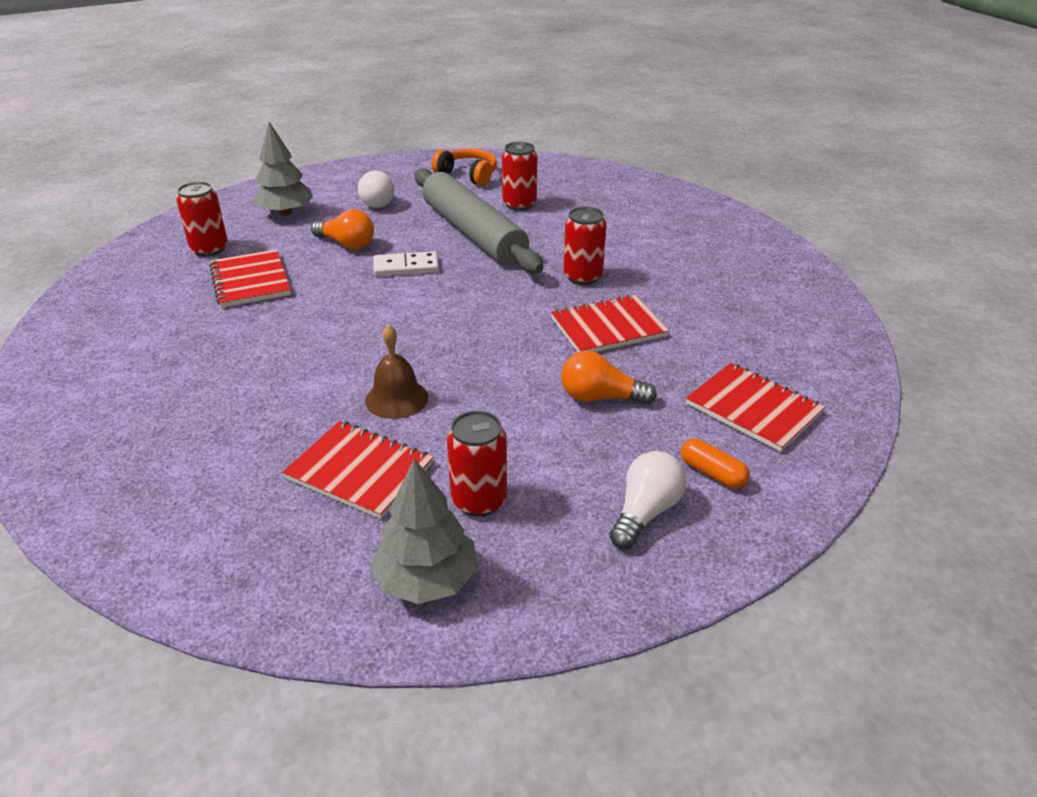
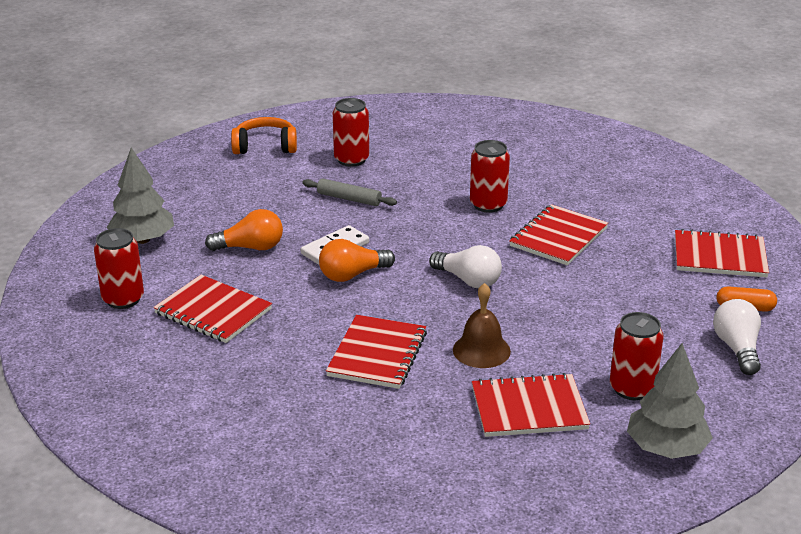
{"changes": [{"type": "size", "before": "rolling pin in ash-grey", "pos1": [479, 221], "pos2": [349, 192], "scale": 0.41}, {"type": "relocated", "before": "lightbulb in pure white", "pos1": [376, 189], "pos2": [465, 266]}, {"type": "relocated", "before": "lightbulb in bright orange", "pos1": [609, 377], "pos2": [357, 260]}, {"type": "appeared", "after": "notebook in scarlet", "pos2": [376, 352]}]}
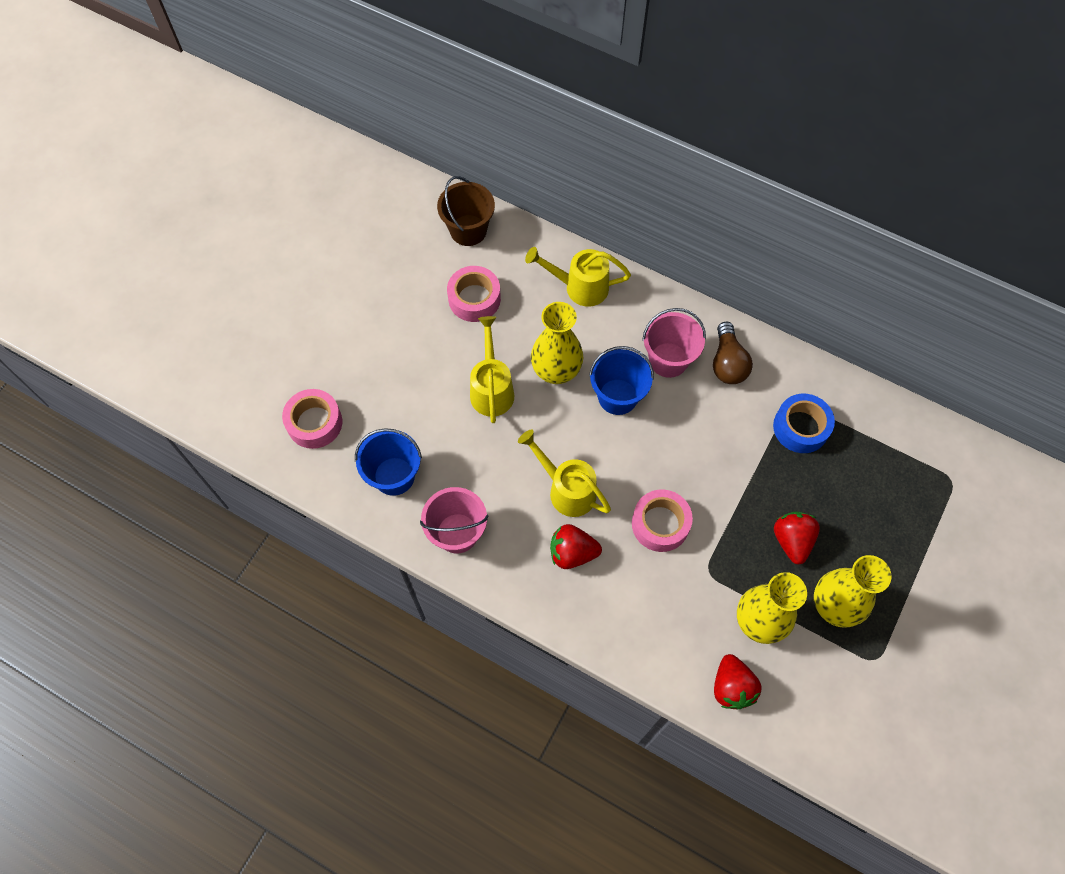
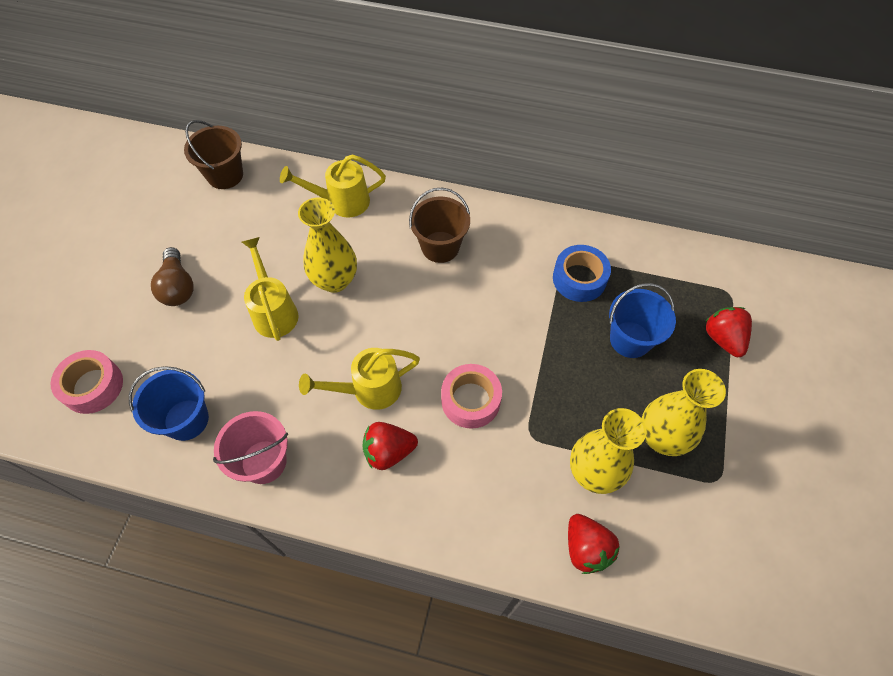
{"changes": [{"type": "missing", "before": "tape in pink", "pos1": [474, 294]}, {"type": "colour", "before": "pail in pink", "after": "pail in brown", "pos1": [674, 343], "pos2": [439, 225]}, {"type": "relocated", "before": "lightbulb in brown", "pos1": [733, 353], "pos2": [172, 276]}, {"type": "relocated", "before": "pail in cobalt", "pos1": [621, 380], "pos2": [642, 320]}, {"type": "spun", "before": "watering pot in bright yellow", "pos1": [564, 473], "pos2": [359, 379], "turn": -45}, {"type": "relocated", "before": "berry in scarlet", "pos1": [797, 538], "pos2": [728, 332]}]}
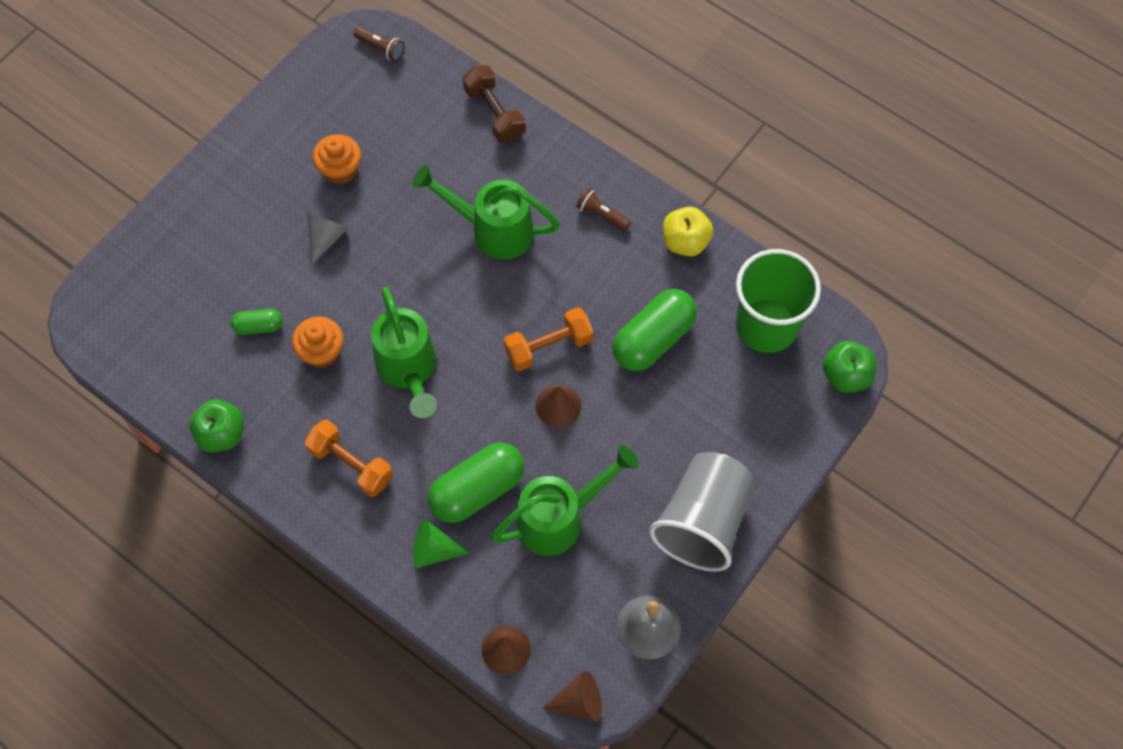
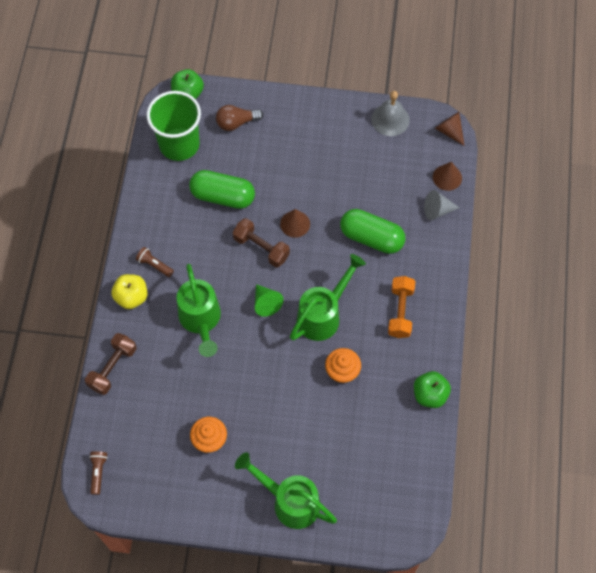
{"changes": [{"type": "spun", "before": "flashlight in brown", "pos1": [603, 209], "pos2": [155, 262], "turn": 120}, {"type": "relocated", "before": "toy apple in bright yellow", "pos1": [688, 231], "pos2": [129, 291]}, {"type": "relocated", "before": "solid cone in ash-grey", "pos1": [328, 238], "pos2": [441, 205]}, {"type": "colour", "before": "hand weight in bright orange", "after": "hand weight in brown", "pos1": [548, 339], "pos2": [261, 242]}, {"type": "missing", "before": "pill shape in emerald", "pos1": [257, 322]}, {"type": "relocated", "before": "watering pot in emerald", "pos1": [565, 500], "pos2": [286, 490]}, {"type": "missing", "before": "cup in ash-grey", "pos1": [702, 512]}, {"type": "relocated", "before": "solid cone in emerald", "pos1": [441, 544], "pos2": [269, 300]}, {"type": "appeared", "after": "lightbulb in brown", "pos2": [239, 118]}]}
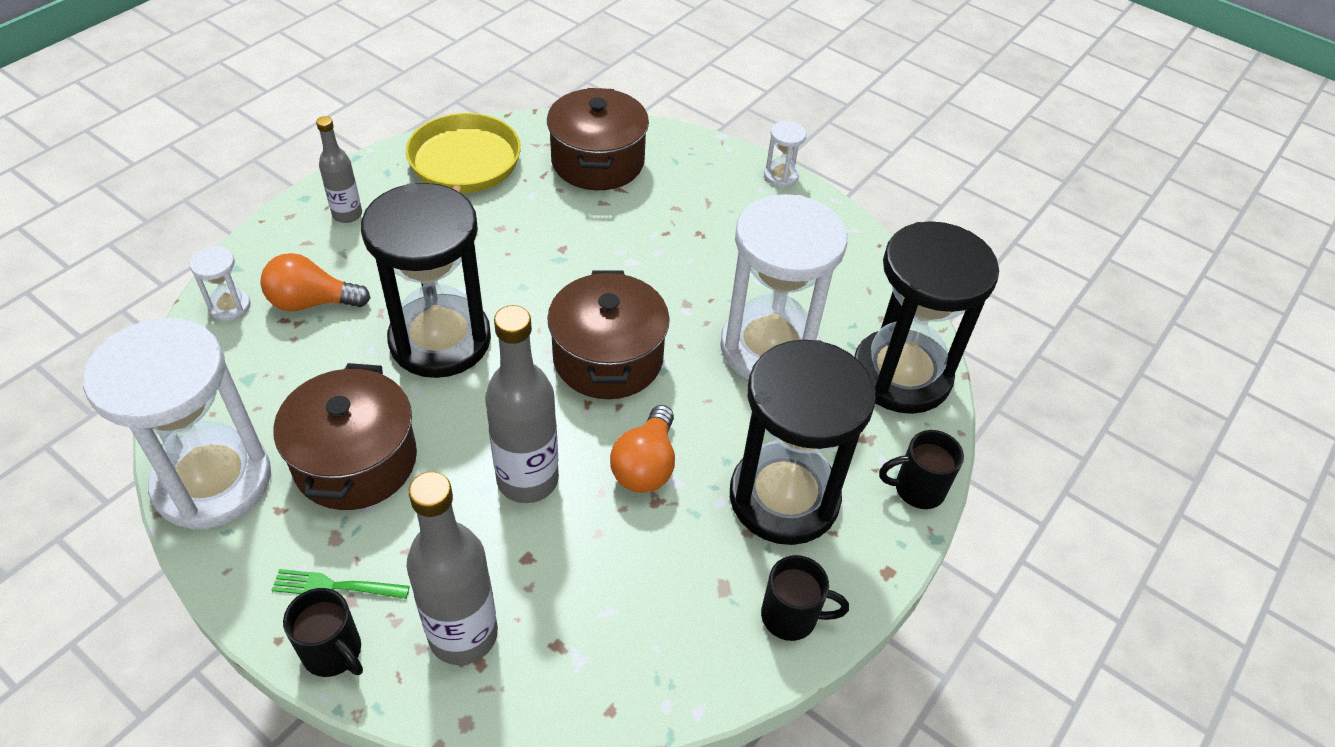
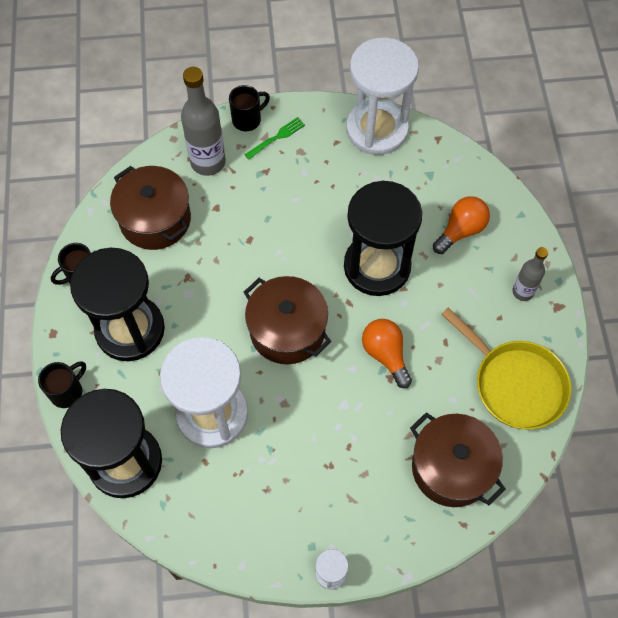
{"changes": [{"type": "missing", "before": "sand timer in pure white", "pos1": [220, 283]}, {"type": "missing", "before": "flask in ash-grey", "pos1": [522, 404]}, {"type": "relocated", "before": "cooking pot in brown", "pos1": [345, 436], "pos2": [150, 208]}, {"type": "relocated", "before": "lightbulb in bright orange", "pos1": [642, 449], "pos2": [387, 353]}, {"type": "spun", "before": "tea mug in jet-black", "pos1": [323, 632], "pos2": [249, 108], "turn": 150}]}
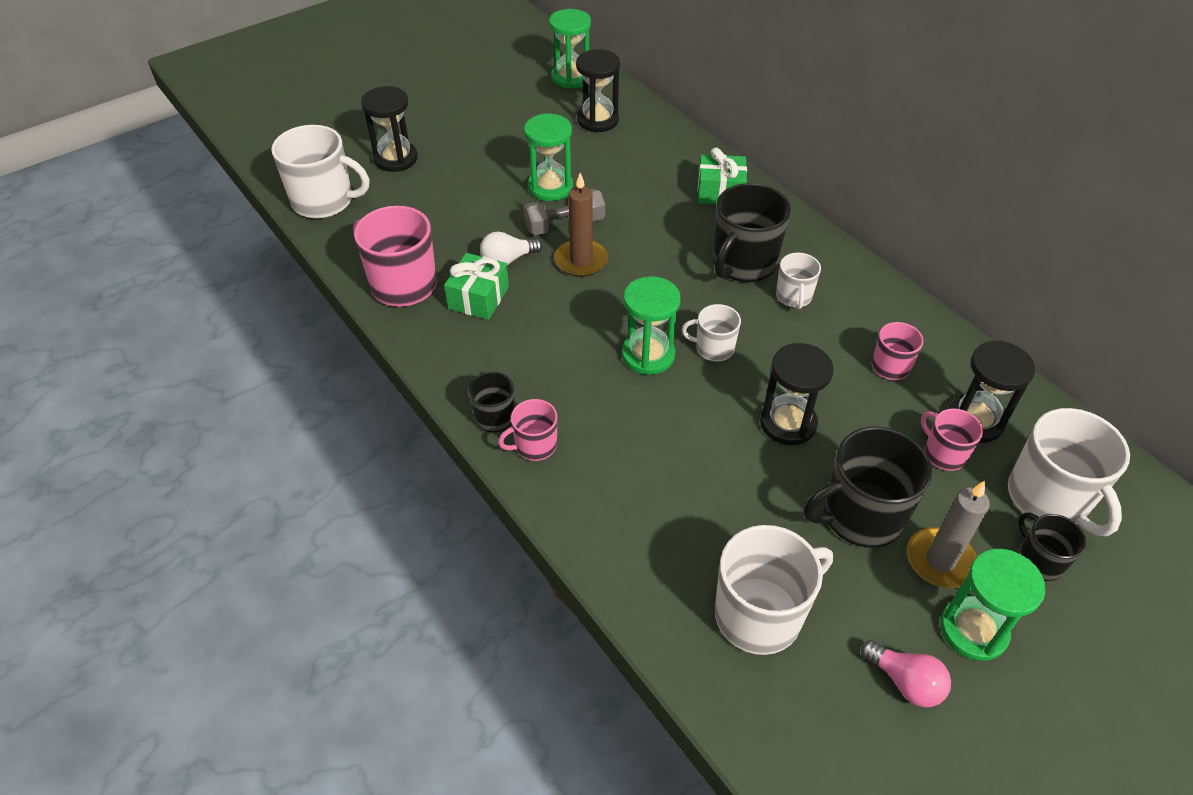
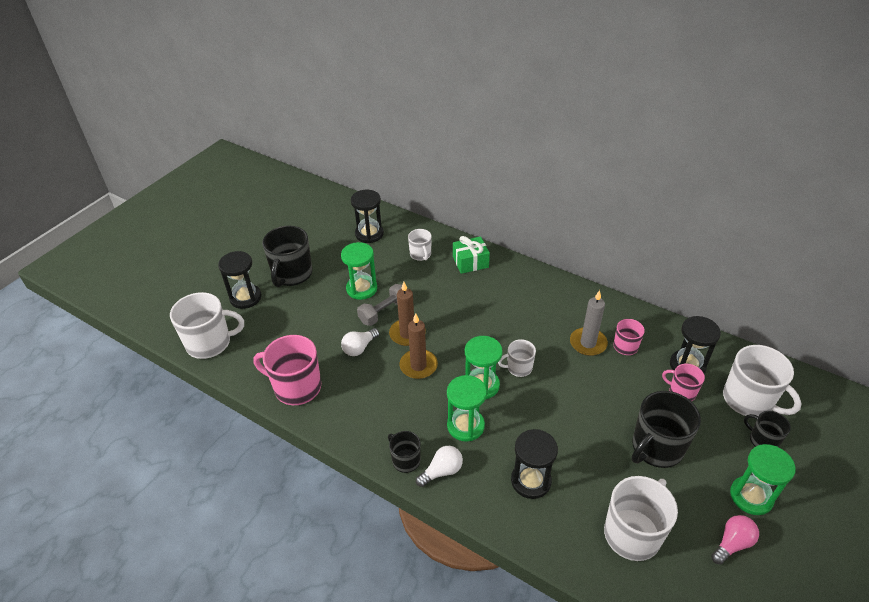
{"changes": [{"type": "relocated", "before": "sand timer in emerald", "pos1": [570, 49], "pos2": [467, 408]}, {"type": "relocated", "before": "tea mug in jet-black", "pos1": [752, 232], "pos2": [287, 256]}, {"type": "missing", "before": "wrapped gift in emerald", "pos1": [476, 286]}, {"type": "relocated", "before": "tea mug in pure white", "pos1": [798, 281], "pos2": [420, 245]}, {"type": "relocated", "before": "sand timer in jet-black", "pos1": [797, 394], "pos2": [534, 464]}, {"type": "exchanged", "before": "tea mug in pink", "after": "lightbulb in pure white", "pos1": [528, 430], "pos2": [439, 466]}, {"type": "relocated", "before": "pillar candle in ash-grey", "pos1": [948, 534], "pos2": [589, 323]}, {"type": "spun", "before": "lightbulb in pink", "pos1": [906, 673], "pos2": [735, 540], "turn": -60}, {"type": "appeared", "after": "pillar candle in brown", "pos2": [418, 346]}]}
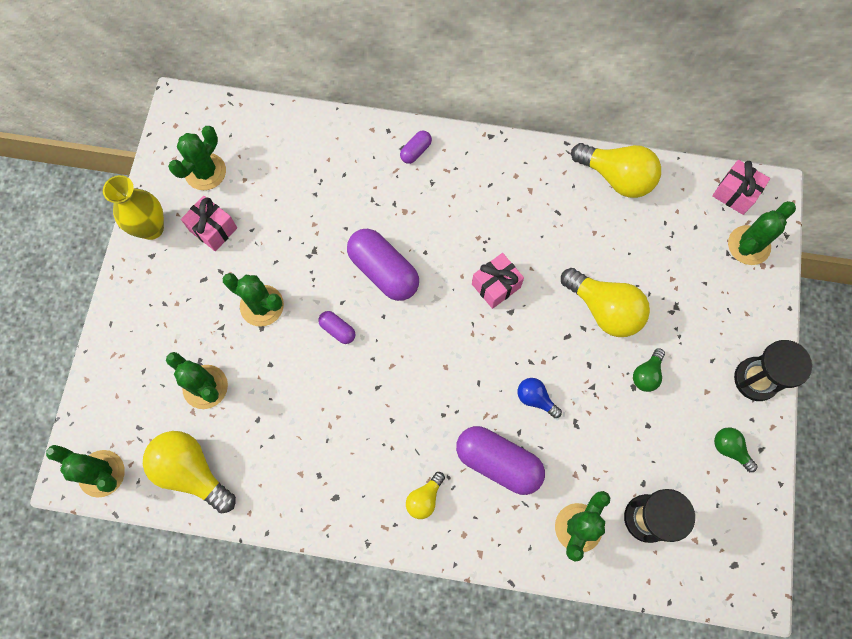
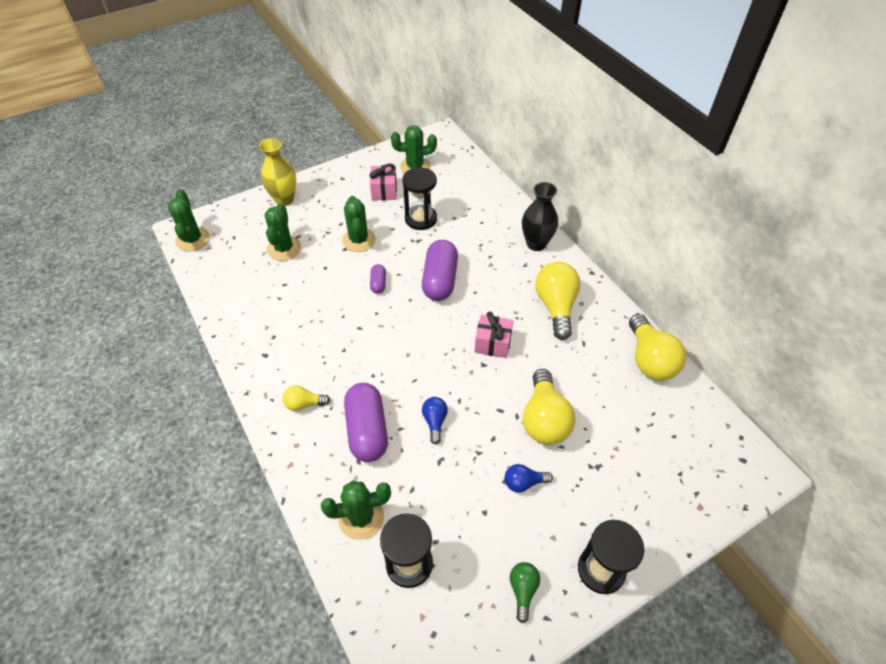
{"changes": [{"type": "exchanged", "before": "pill shape in royal purple", "after": "vase in jet-black", "pos1": [416, 147], "pos2": [540, 216]}, {"type": "missing", "before": "wrapped gift in pink", "pos1": [741, 187]}, {"type": "relocated", "before": "vase in bright yellow", "pos1": [133, 207], "pos2": [277, 172]}, {"type": "missing", "before": "saguaro cactus in emerald", "pos1": [762, 233]}, {"type": "colour", "before": "lightbulb in emerald", "after": "lightbulb in cobalt", "pos1": [649, 370], "pos2": [529, 478]}, {"type": "relocated", "before": "lightbulb in bright yellow", "pos1": [189, 472], "pos2": [558, 301]}, {"type": "appeared", "after": "sand timer in jet-black", "pos2": [419, 198]}]}
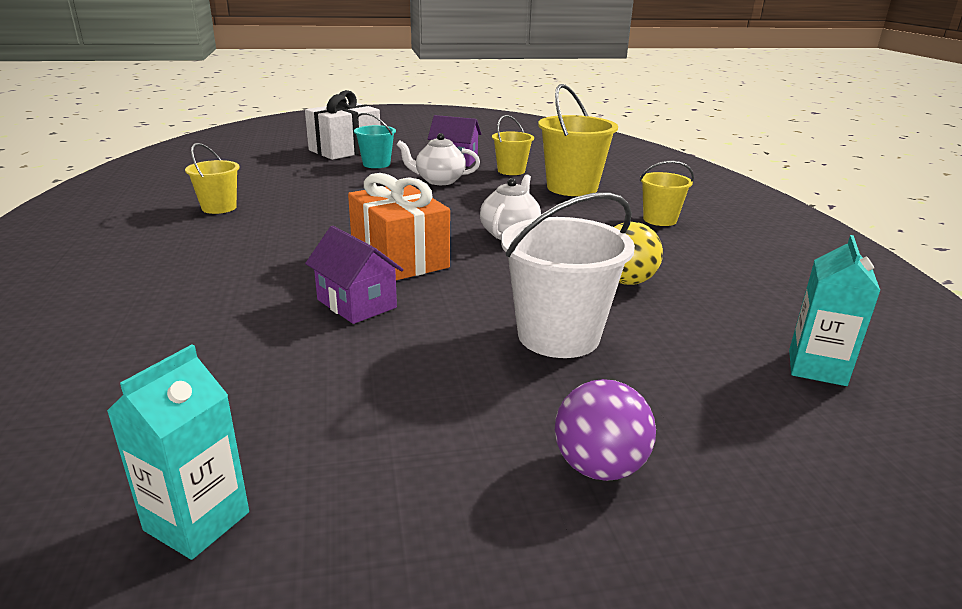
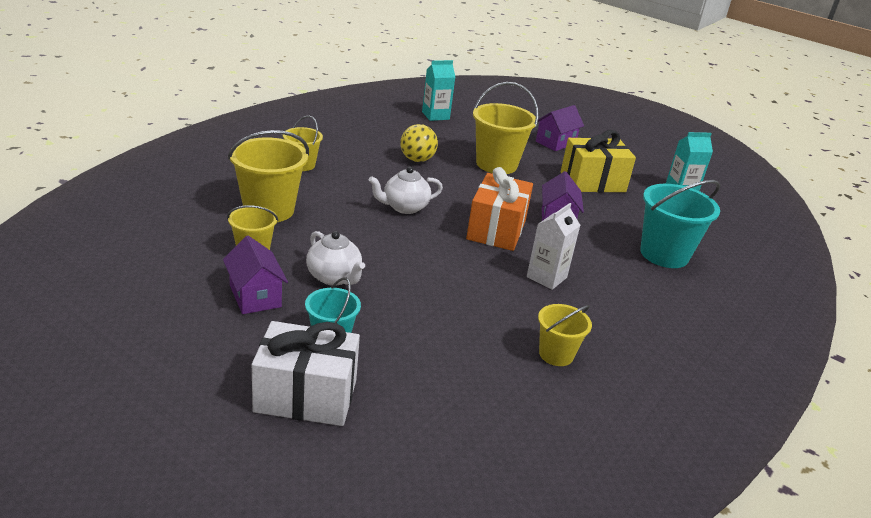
{"changes": [{"type": "colour", "before": "pail in pure white", "after": "pail in bright yellow", "pos1": [568, 275], "pos2": [506, 128]}, {"type": "exchanged", "before": "ball in royal purple", "after": "toy house in royal purple", "pos1": [605, 430], "pos2": [560, 128]}, {"type": "appeared", "after": "wrapped gift in bright yellow", "pos2": [598, 161]}, {"type": "appeared", "after": "pail in teal", "pos2": [680, 224]}, {"type": "appeared", "after": "carton in pure white", "pos2": [553, 246]}]}
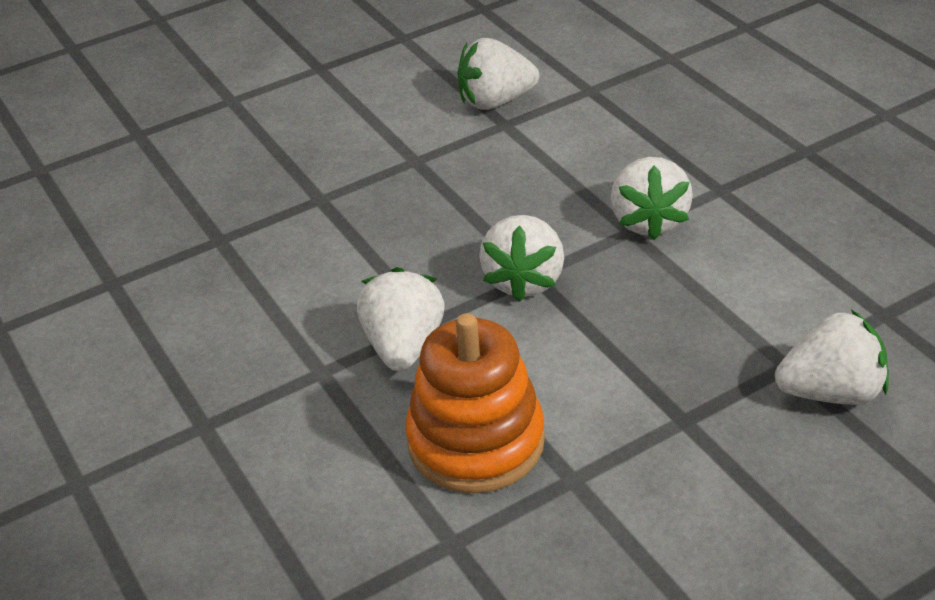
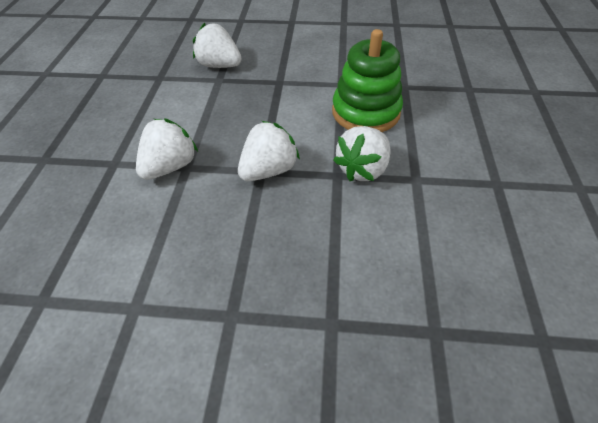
{"changes": [{"type": "missing", "before": "berry in pure white", "pos1": [498, 74]}, {"type": "colour", "before": "stacking toy in bright orange", "after": "stacking toy in emerald", "pos1": [475, 403], "pos2": [367, 80]}]}
